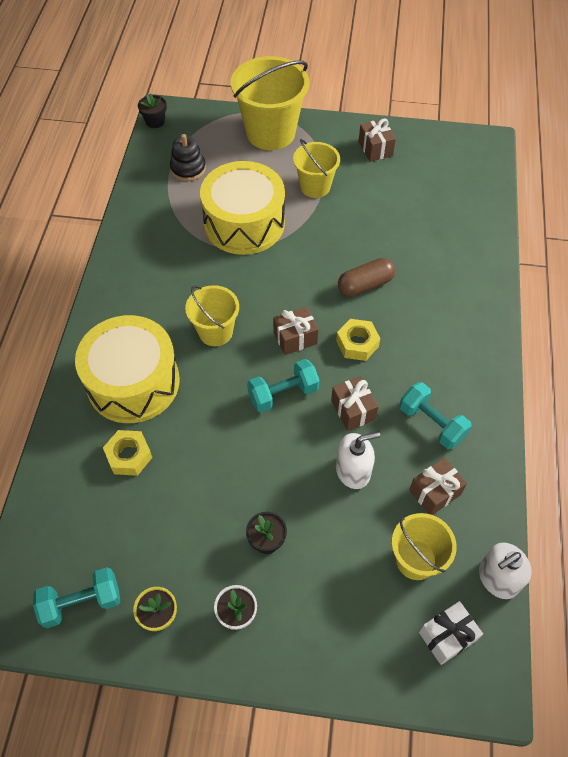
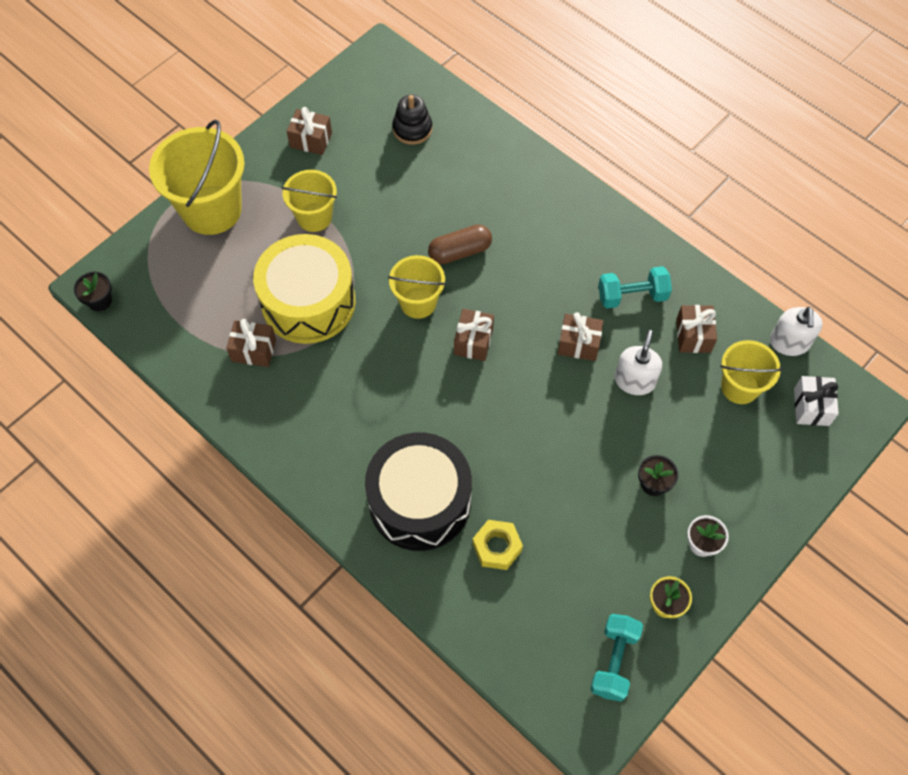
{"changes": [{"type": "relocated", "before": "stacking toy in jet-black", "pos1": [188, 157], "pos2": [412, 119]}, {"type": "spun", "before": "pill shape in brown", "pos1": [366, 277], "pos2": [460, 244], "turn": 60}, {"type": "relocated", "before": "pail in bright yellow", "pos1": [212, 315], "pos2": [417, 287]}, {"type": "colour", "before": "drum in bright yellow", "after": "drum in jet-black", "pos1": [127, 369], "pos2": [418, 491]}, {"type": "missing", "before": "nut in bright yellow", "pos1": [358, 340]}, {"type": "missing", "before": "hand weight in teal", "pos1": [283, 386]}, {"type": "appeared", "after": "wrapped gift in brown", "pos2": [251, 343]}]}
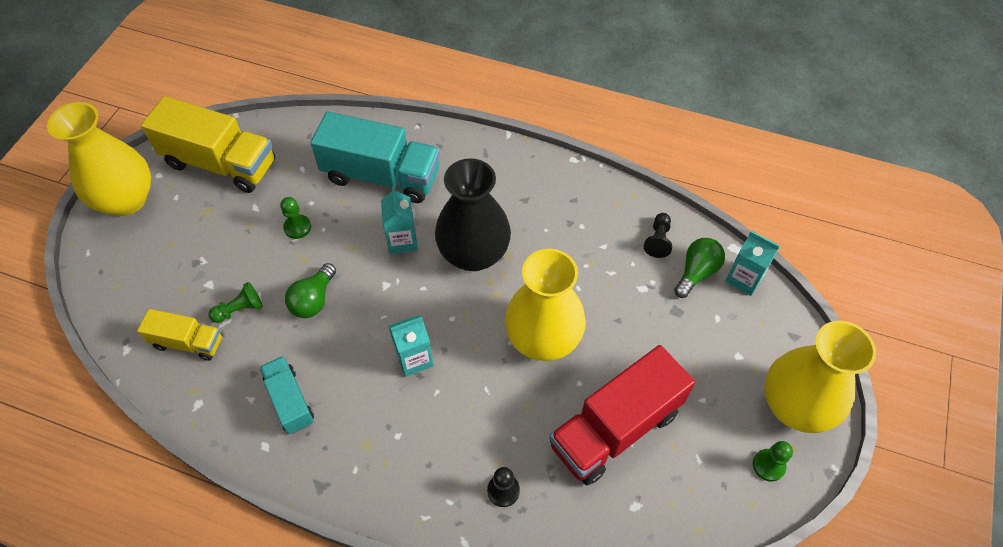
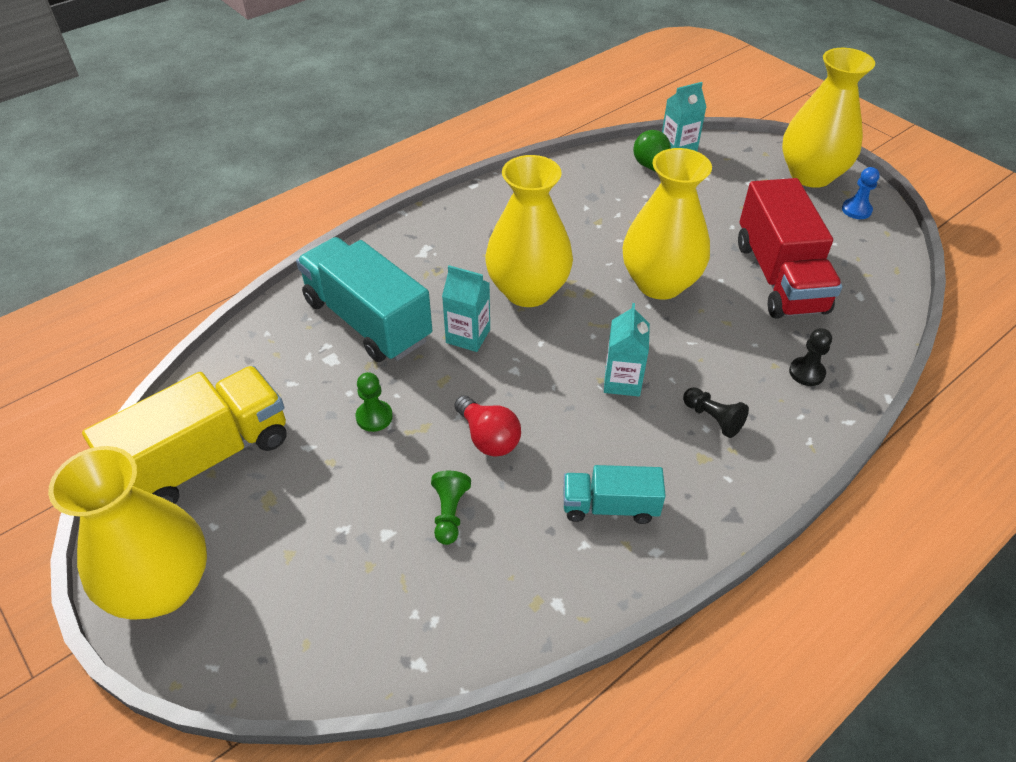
{"changes": [{"type": "spun", "before": "truck in teal", "pos1": [375, 157], "pos2": [364, 299], "turn": -90}, {"type": "colour", "before": "vase in jet-black", "after": "vase in bright yellow", "pos1": [473, 214], "pos2": [529, 231]}, {"type": "relocated", "before": "pawn in jet-black", "pos1": [658, 235], "pos2": [716, 412]}, {"type": "colour", "before": "lightbulb in emerald", "after": "lightbulb in scarlet", "pos1": [310, 290], "pos2": [487, 426]}, {"type": "missing", "before": "truck in bright yellow", "pos1": [179, 335]}, {"type": "colour", "before": "pawn in emerald", "after": "pawn in cobalt", "pos1": [773, 461], "pos2": [861, 193]}]}
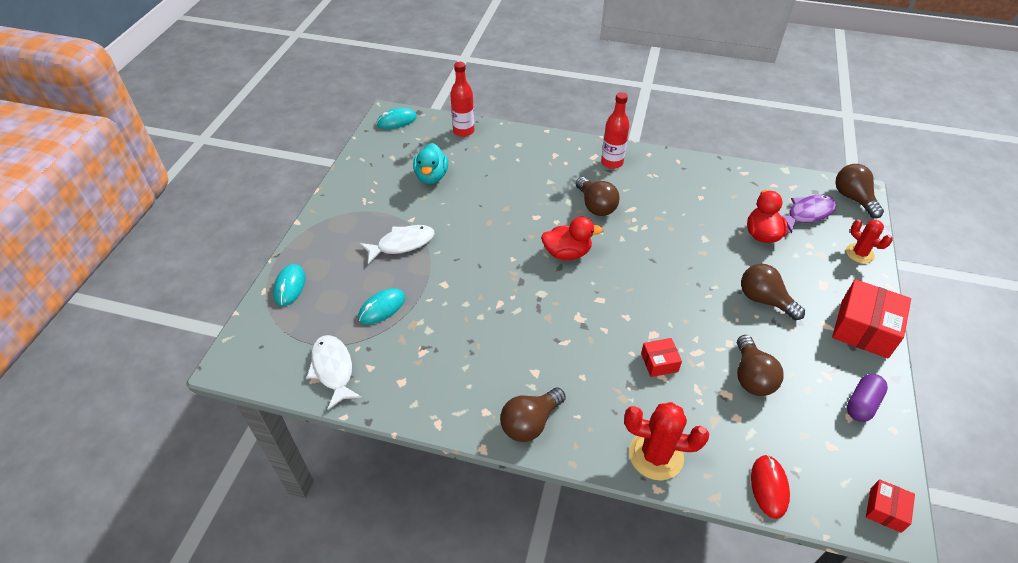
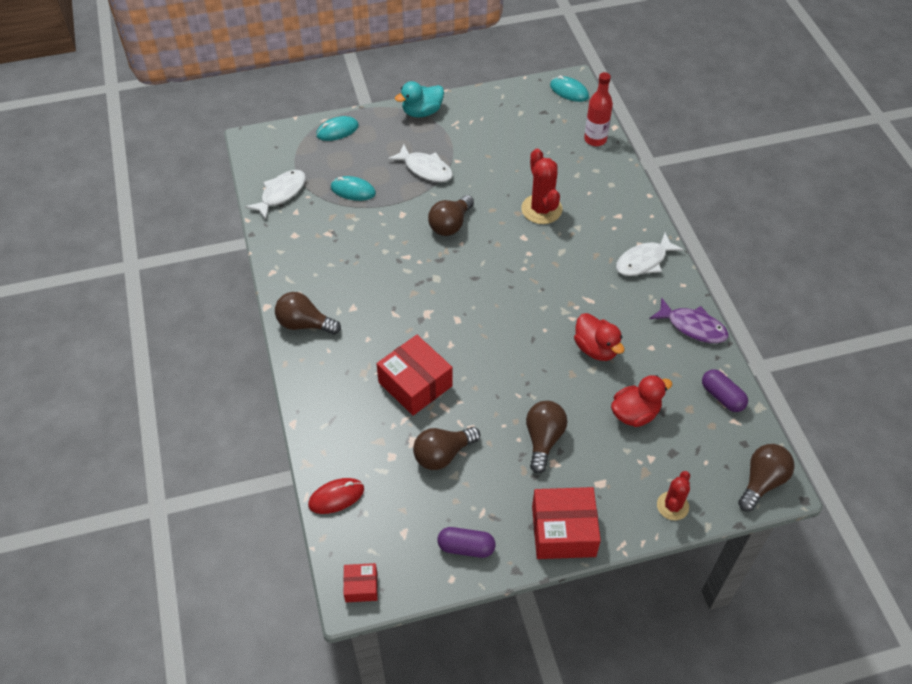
{"changes": [{"type": "exchanged", "before": "flask in scarlet", "after": "toy fish in pure white", "pos1": [615, 130], "pos2": [650, 254]}, {"type": "relocated", "before": "rubber duck in teal", "pos1": [430, 163], "pos2": [419, 99]}, {"type": "relocated", "before": "lightbulb in brown", "pos1": [598, 196], "pos2": [451, 215]}, {"type": "relocated", "before": "toy fish in royal purple", "pos1": [808, 214], "pos2": [689, 320]}, {"type": "relocated", "before": "rubber duck in scarlet", "pos1": [572, 238], "pos2": [599, 337]}, {"type": "size", "before": "parcel in scarlet", "pos1": [661, 357], "pos2": [415, 375], "scale": 1.92}, {"type": "relocated", "before": "saguaro cactus in scarlet", "pos1": [666, 441], "pos2": [541, 186]}, {"type": "appeared", "after": "pill shape in royal purple", "pos2": [725, 390]}]}
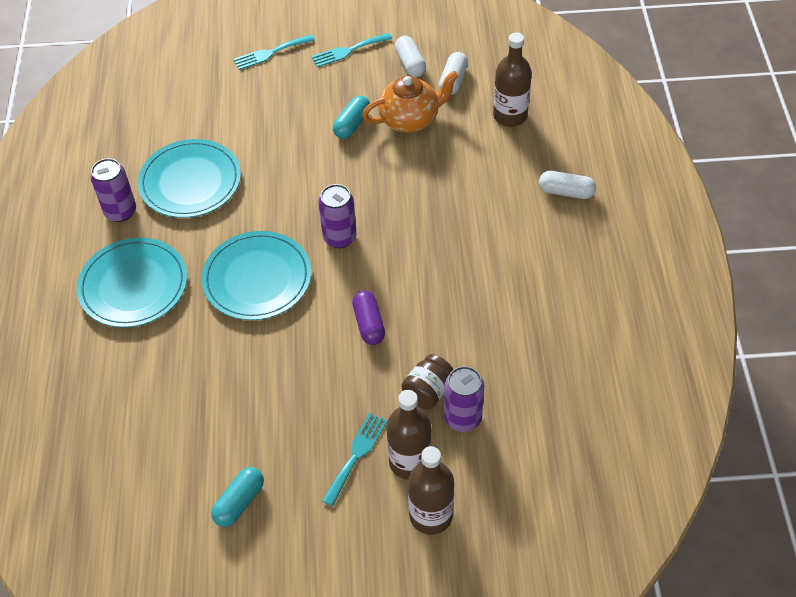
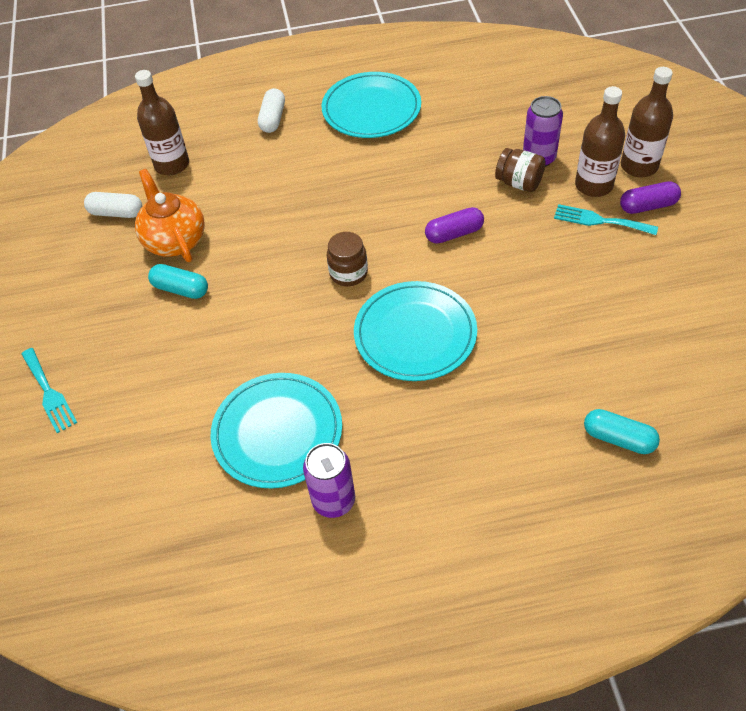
{"changes": [{"type": "missing", "before": "fork in teal", "pos1": [351, 50]}, {"type": "missing", "before": "pill shape in pure white", "pos1": [410, 56]}, {"type": "exchanged", "before": "soda can in royal purple", "after": "jam jar in brown", "pos1": [338, 216], "pos2": [347, 259]}, {"type": "relocated", "before": "dinner plate in teal", "pos1": [132, 283], "pos2": [371, 105]}, {"type": "relocated", "before": "pill shape in teal", "pos1": [237, 497], "pos2": [622, 431]}, {"type": "appeared", "after": "pill shape in royal purple", "pos2": [650, 197]}]}
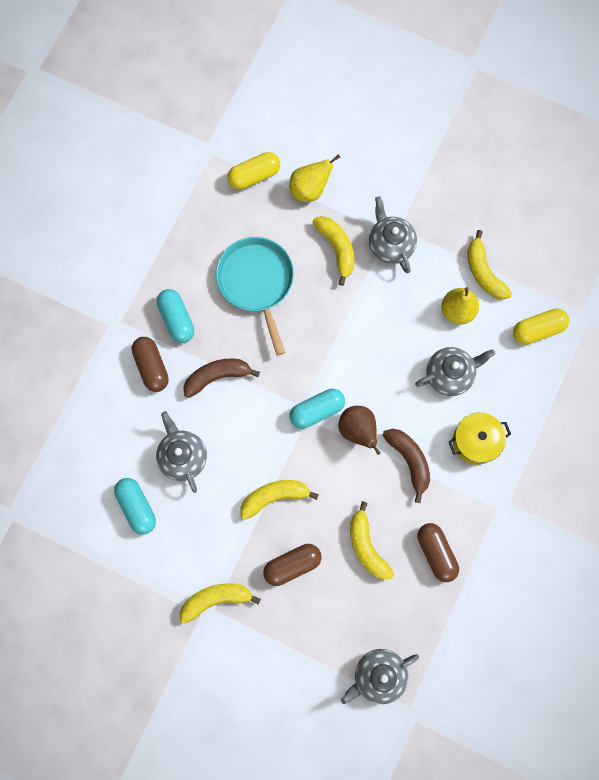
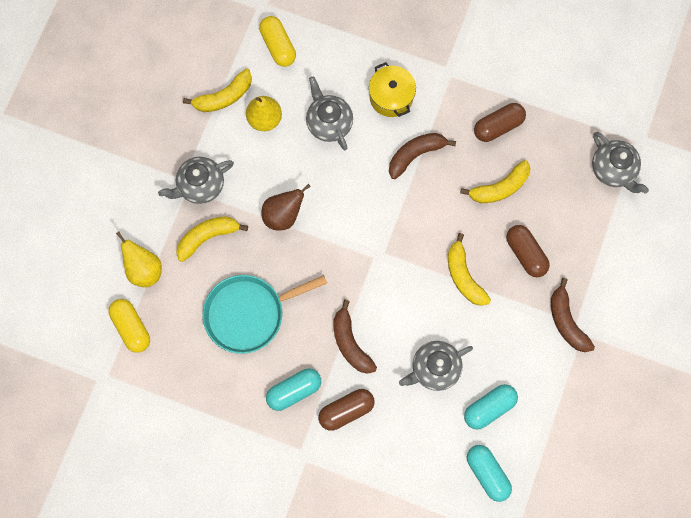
{"changes": [{"type": "relocated", "before": "pill shape in teal", "pos1": [317, 409], "pos2": [489, 473]}, {"type": "relocated", "before": "toy pear in brown", "pos1": [360, 430], "pos2": [286, 207]}, {"type": "colour", "before": "banana in bright yellow", "after": "banana in brown", "pos1": [220, 603], "pos2": [573, 315]}]}
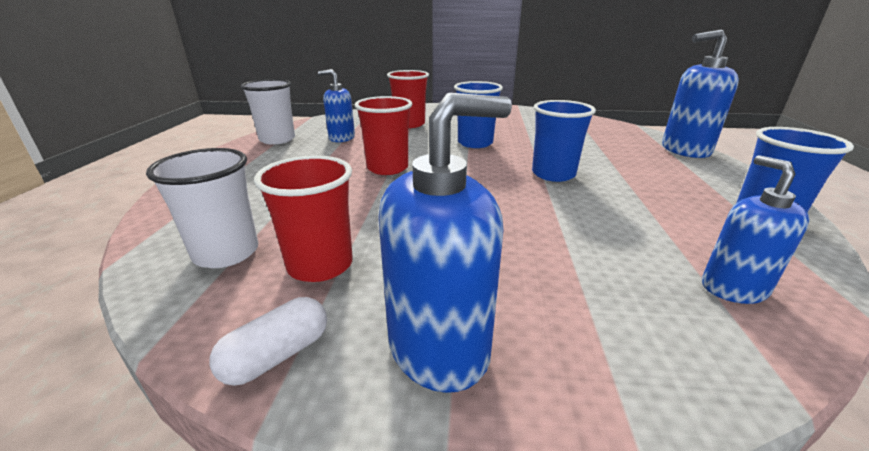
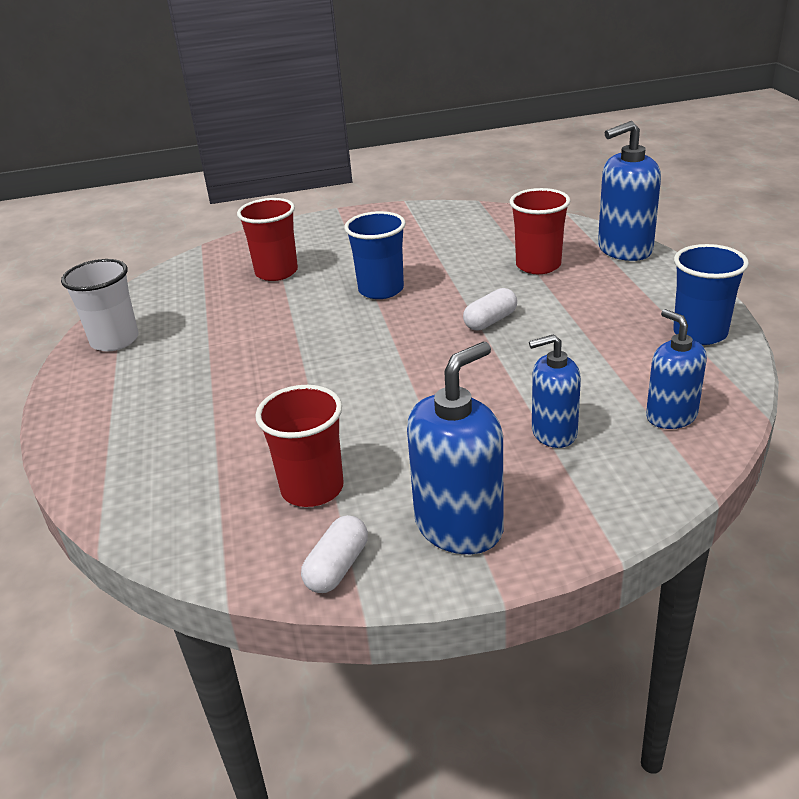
{"changes": [{"type": "relocated", "before": "soap pump in cobalt", "pos1": [336, 105], "pos2": [555, 391]}, {"type": "relocated", "before": "cup in scarlet", "pos1": [383, 135], "pos2": [540, 231]}, {"type": "exchanged", "before": "cup in cobalt", "after": "pill shape in pure white", "pos1": [564, 141], "pos2": [490, 309]}, {"type": "missing", "before": "cup in pure white", "pos1": [202, 208]}]}
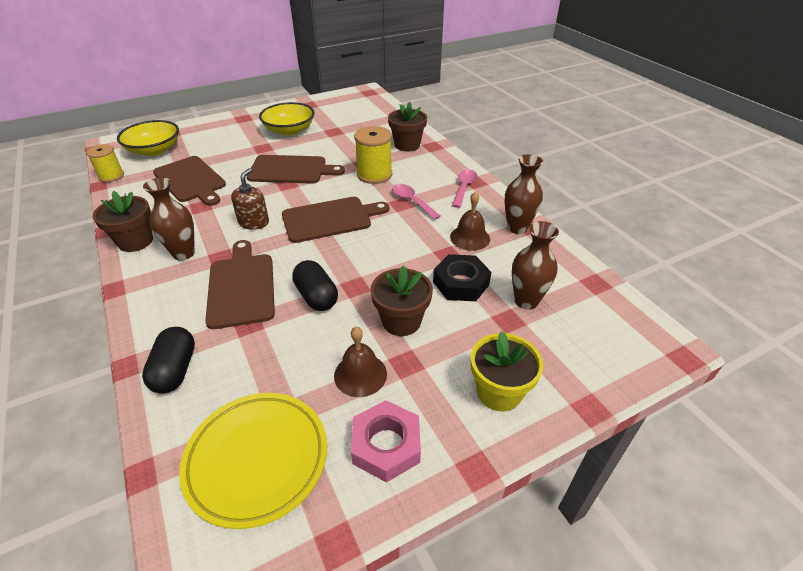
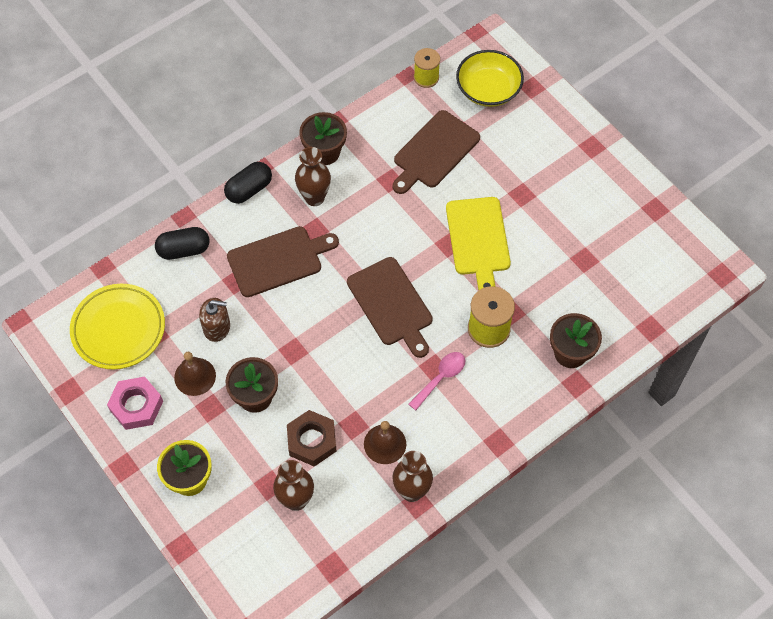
{"changes": [{"type": "missing", "before": "bowl in bright yellow", "pos1": [287, 118]}, {"type": "colour", "before": "chopping board in brown", "after": "chopping board in bright yellow", "pos1": [296, 169], "pos2": [478, 243]}, {"type": "relocated", "before": "soap pump in brown", "pos1": [250, 199], "pos2": [214, 320]}, {"type": "missing", "before": "spoon in pink", "pos1": [464, 189]}, {"type": "colour", "before": "nut in jet-black", "after": "nut in brown", "pos1": [462, 277], "pos2": [312, 438]}, {"type": "relocated", "before": "pill shape in jet-black", "pos1": [315, 285], "pos2": [248, 183]}]}
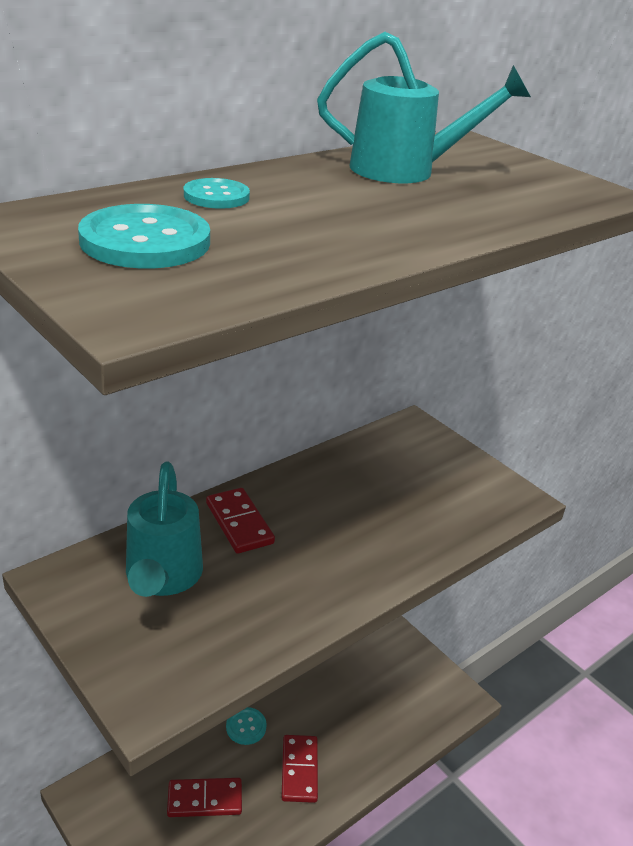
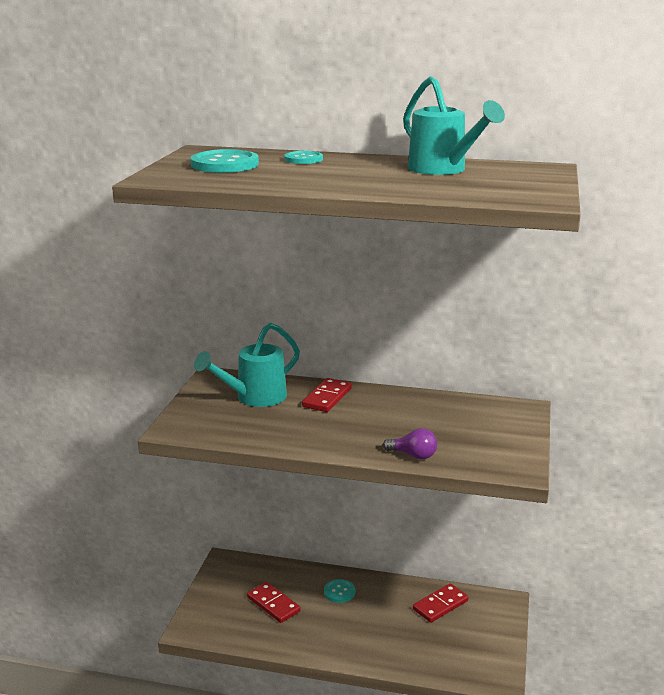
{"changes": [{"type": "relocated", "before": "domino in scarlet", "pos1": [299, 769], "pos2": [441, 603]}, {"type": "appeared", "after": "lightbulb in royal purple", "pos2": [410, 444]}]}
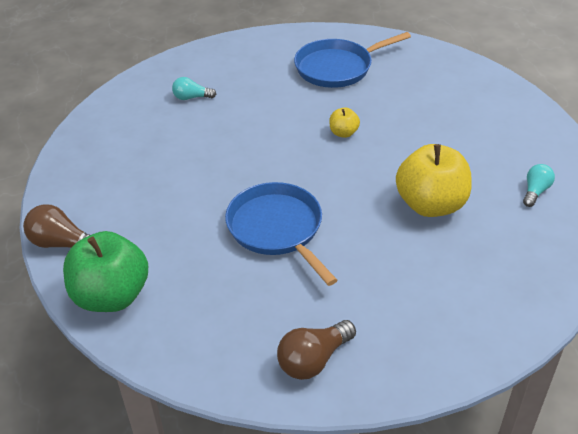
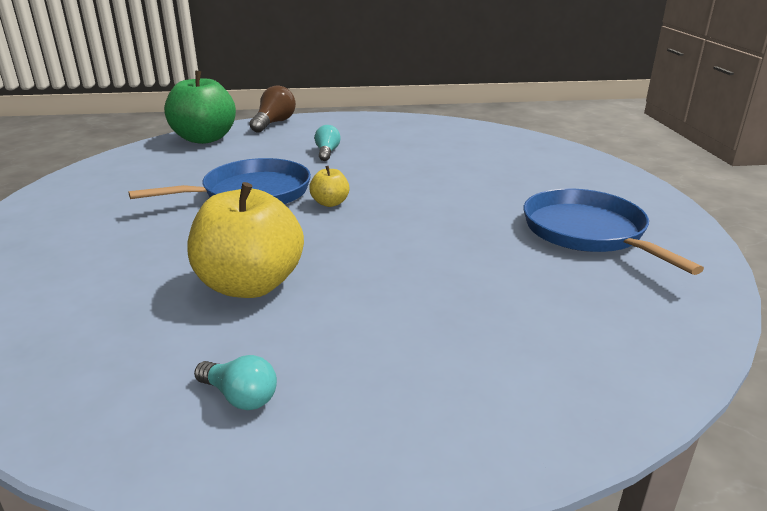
{"changes": [{"type": "relocated", "before": "lightbulb in teal", "pos1": [194, 88], "pos2": [327, 143]}, {"type": "relocated", "before": "toy apple in bright yellow", "pos1": [344, 123], "pos2": [329, 186]}, {"type": "missing", "before": "lightbulb in brown", "pos1": [316, 350]}]}
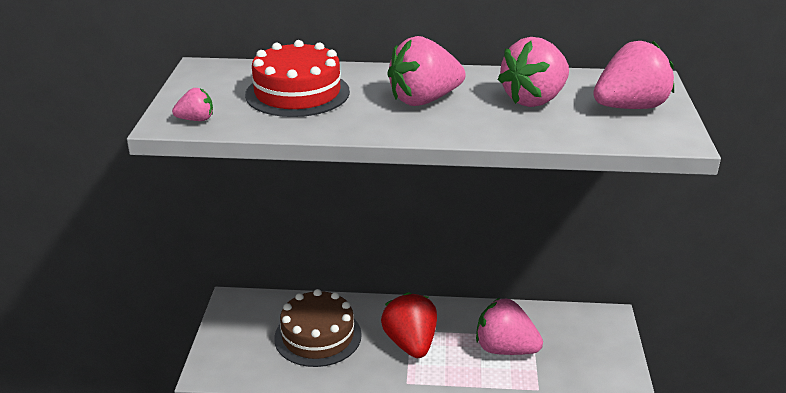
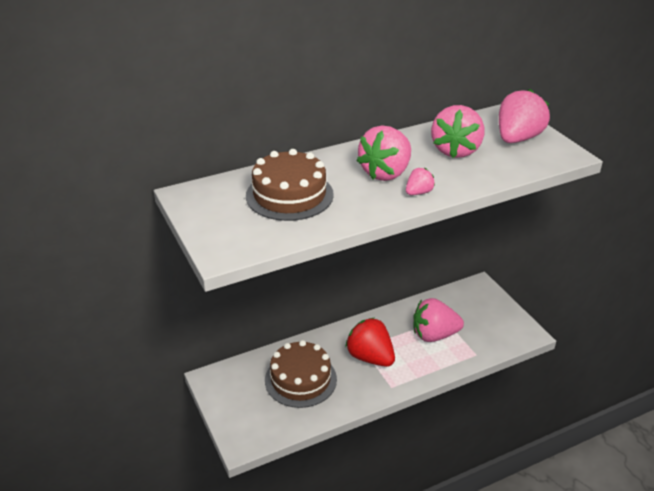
{"changes": [{"type": "colour", "before": "gateau in scarlet", "after": "gateau in brown", "pos1": [297, 78], "pos2": [290, 185]}, {"type": "relocated", "before": "berry in pink", "pos1": [192, 104], "pos2": [420, 181]}]}
